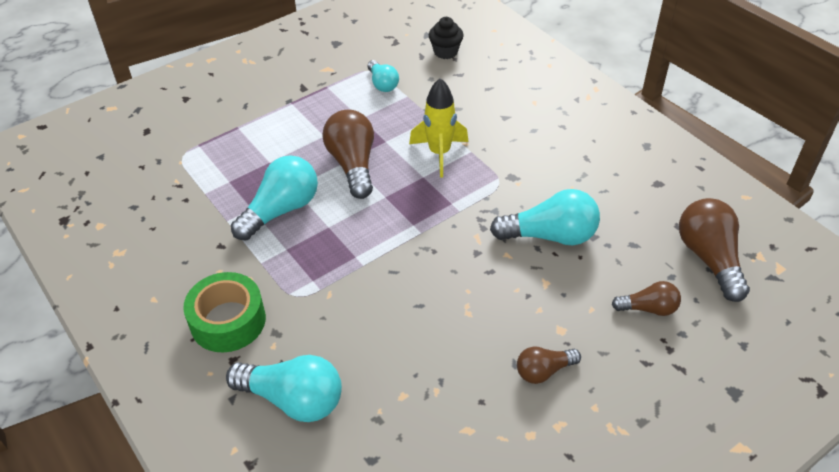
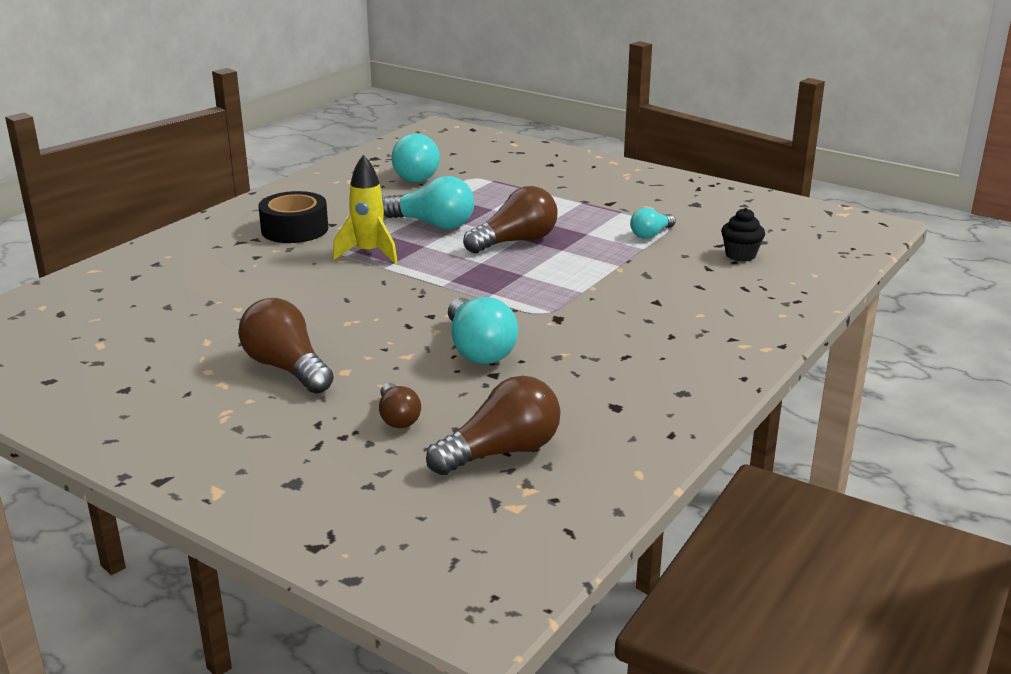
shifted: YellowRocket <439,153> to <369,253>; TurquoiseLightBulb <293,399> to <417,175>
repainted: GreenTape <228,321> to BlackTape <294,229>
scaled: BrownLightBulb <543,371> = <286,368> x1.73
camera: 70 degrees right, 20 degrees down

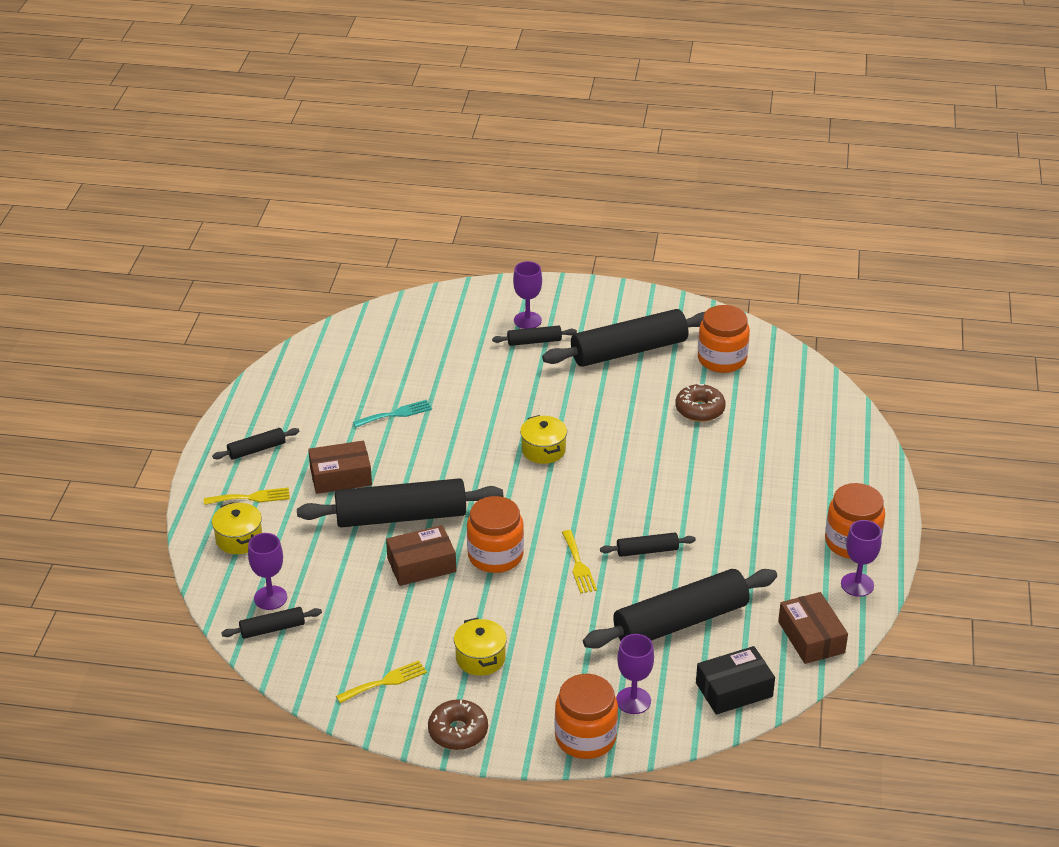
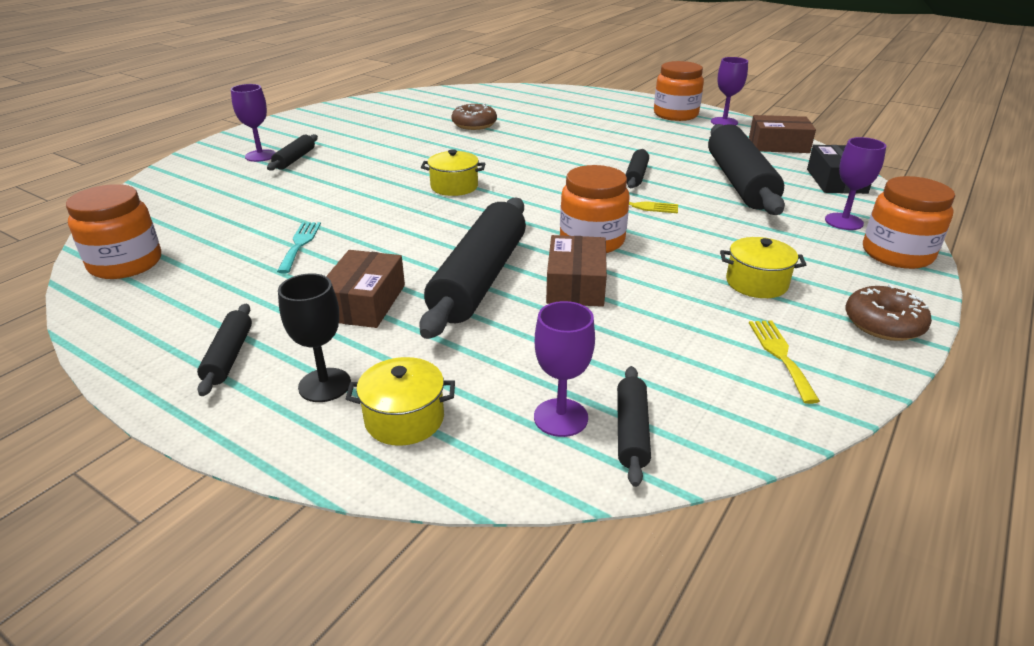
gone: BlackRollingPin <629,350>
shifted: OrangeJar <722,359> to <126,264>
swapped: YellowFork <251,497> to BlackGoblet <324,385>
camera: 65 degrees left, 5 degrees down

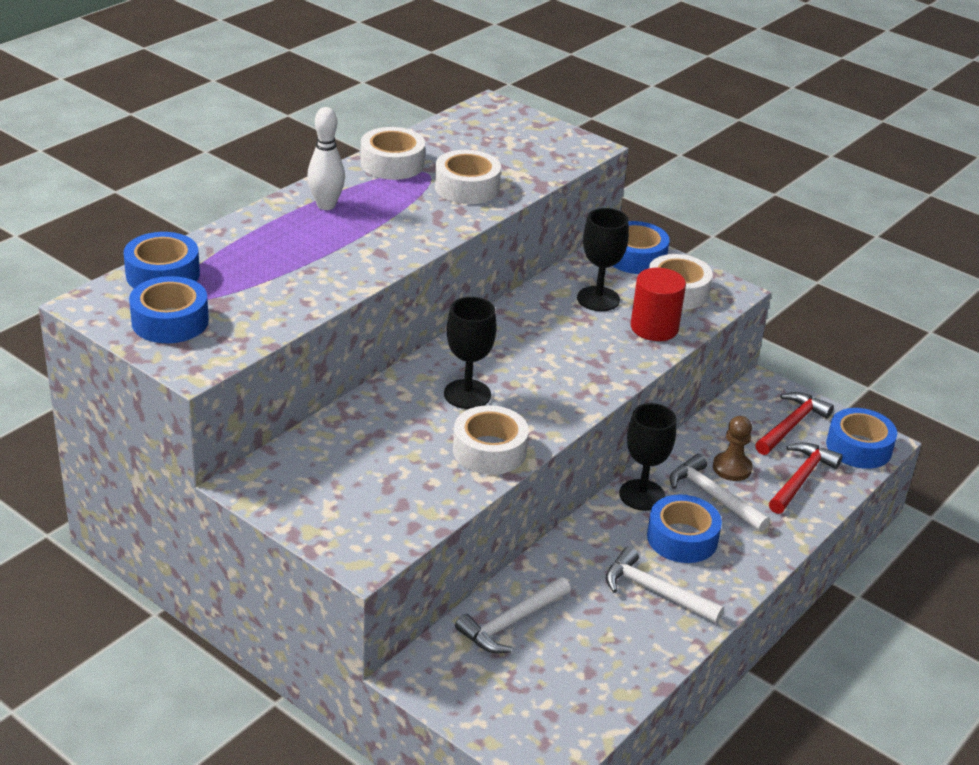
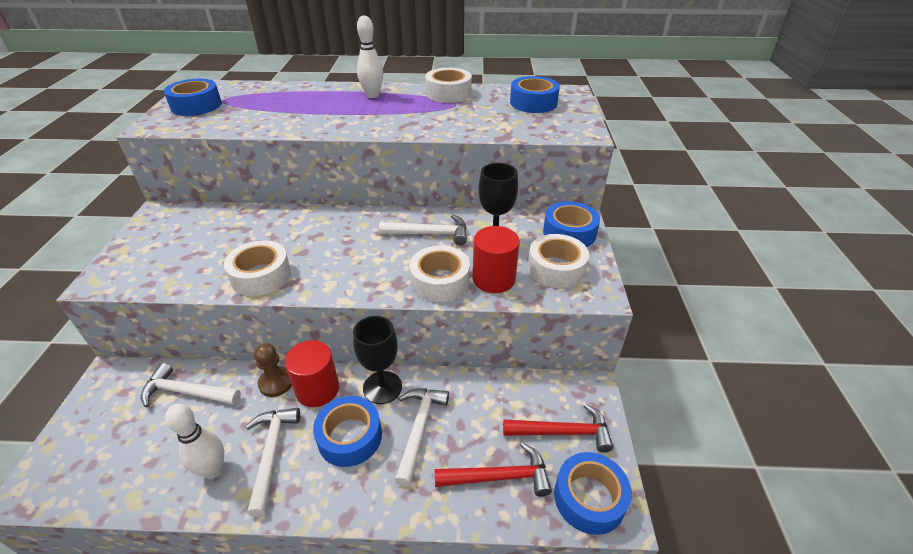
gone: BlackGoblet <467,394>
new: WhiteHammer <430,234>; RedCylinder <317,389>; WhiteBowlingPin <213,470>
shifted: WhiteTape <467,187> to <440,281>; BlueTape <162,274> to <533,103>; BrownPawn <732,468> to <276,382>
camera: 55 degrees right, 5 degrees up

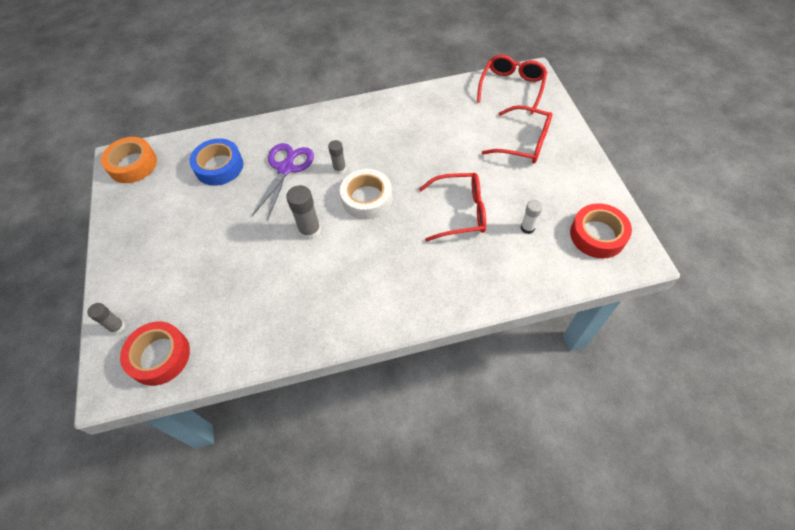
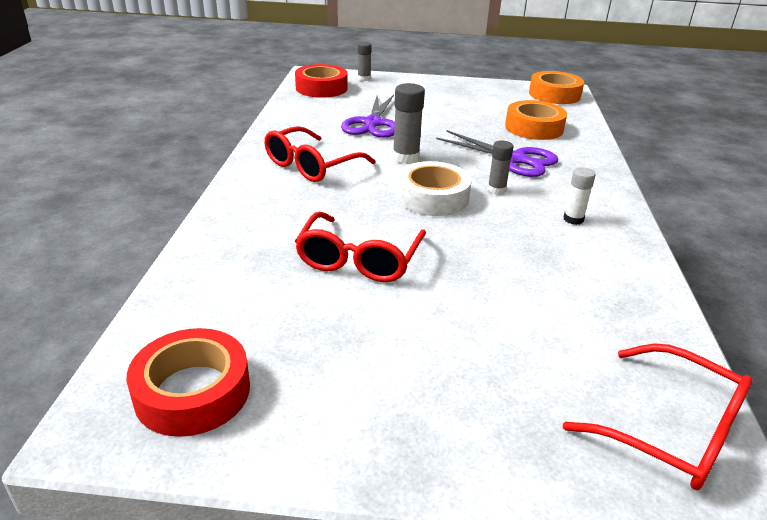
new: PurpleScissors <372,123>
shifted: RedGlasses <524,142> to <311,166>; WhiteGlueStick <527,228> to <573,219>
repainted: BlueTape <219,166> to OrangeTape <534,128>
camera: 105 degrees right, 25 degrees down

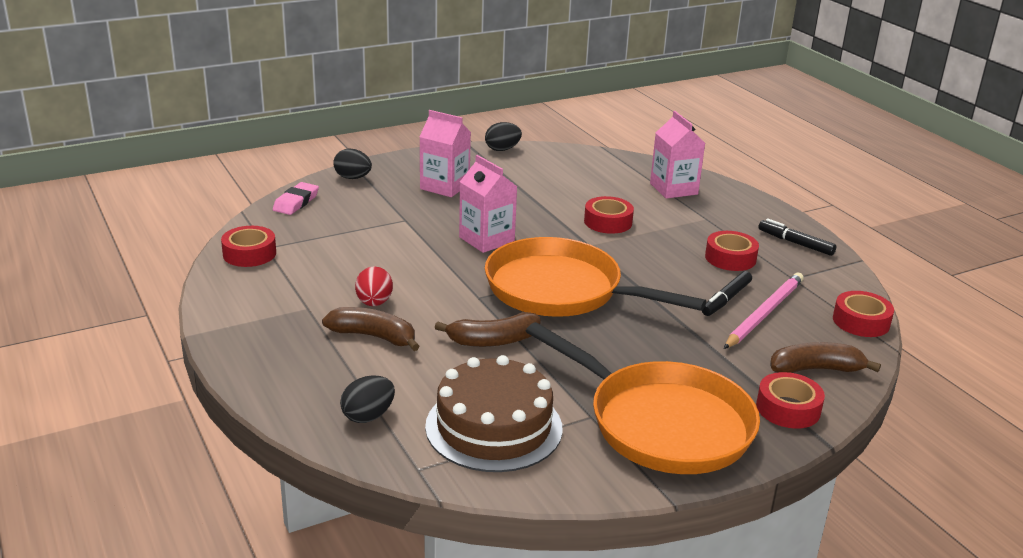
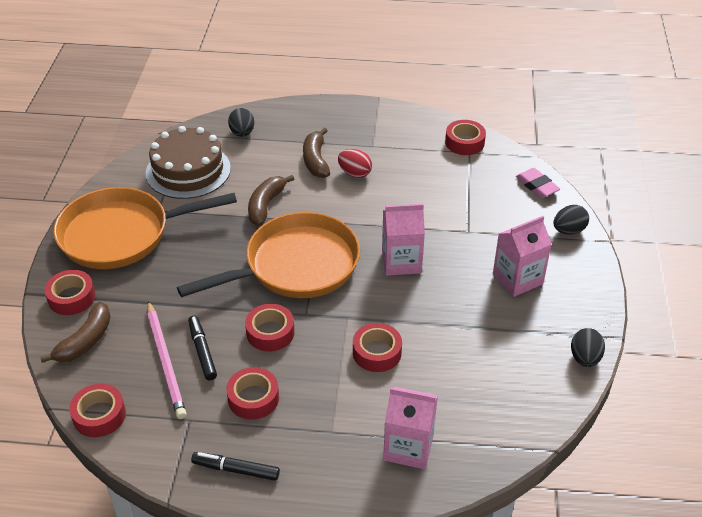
new: RedTape <270,332>
rotated: BlackMarker <795,243> = <236,469> 150 degrees counterclockwise; BrownBanana <374,336> = <316,160> 120 degrees clockwise
camera: 125 degrees right, 15 degrees up

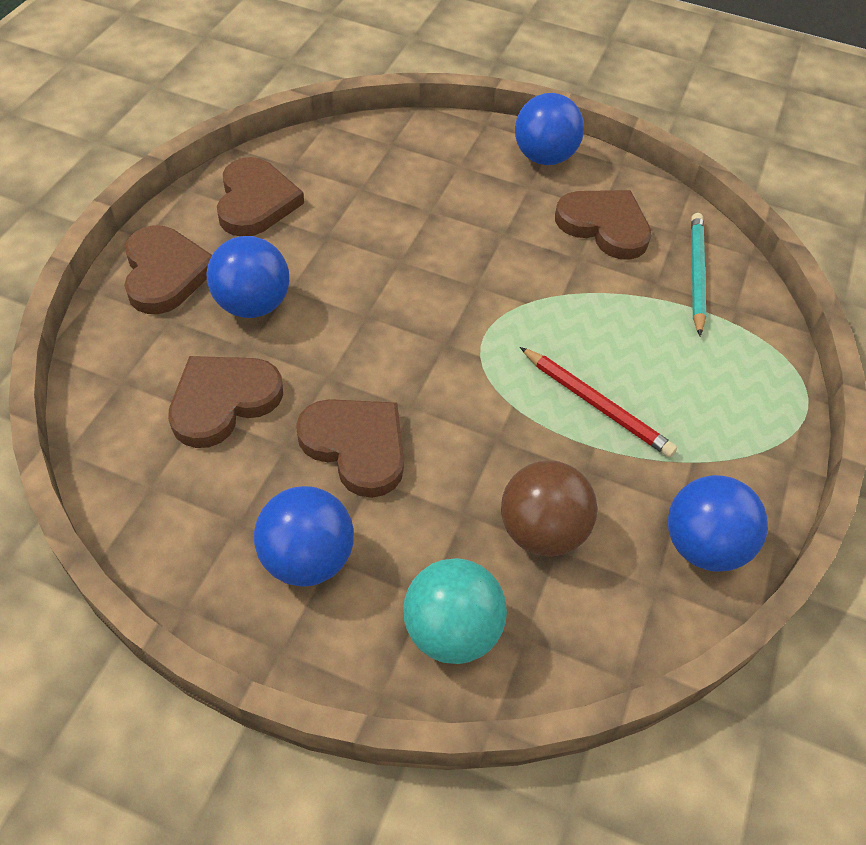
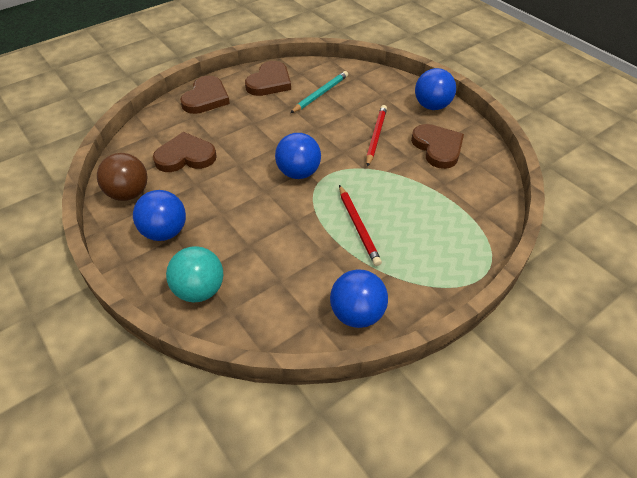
gone: BrownHeart <356,446>
new: RedPencil <376,136>
shifted: TurquoisePencil <696,274> to <320,94>; BlueBall <252,305> to <298,173>; BrownBall <541,531> to <128,193>
camera: 35 degrees right, 5 degrees down

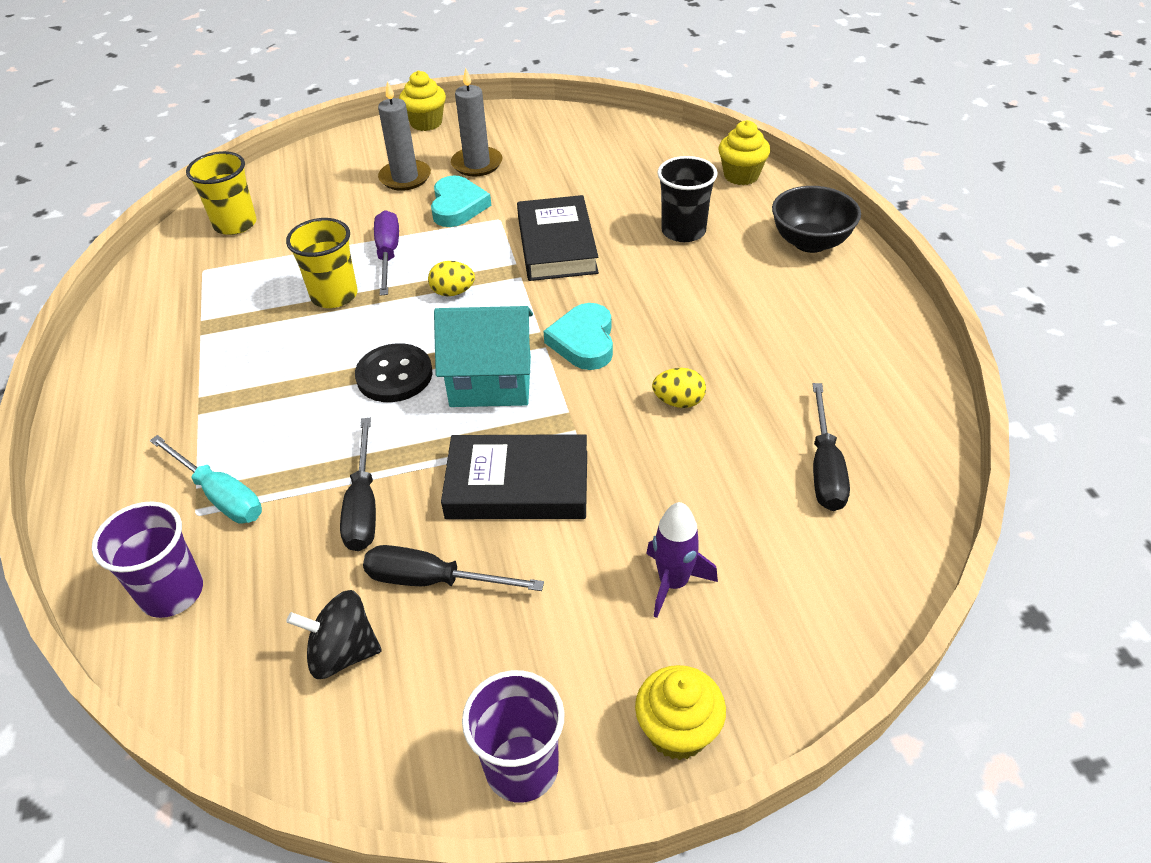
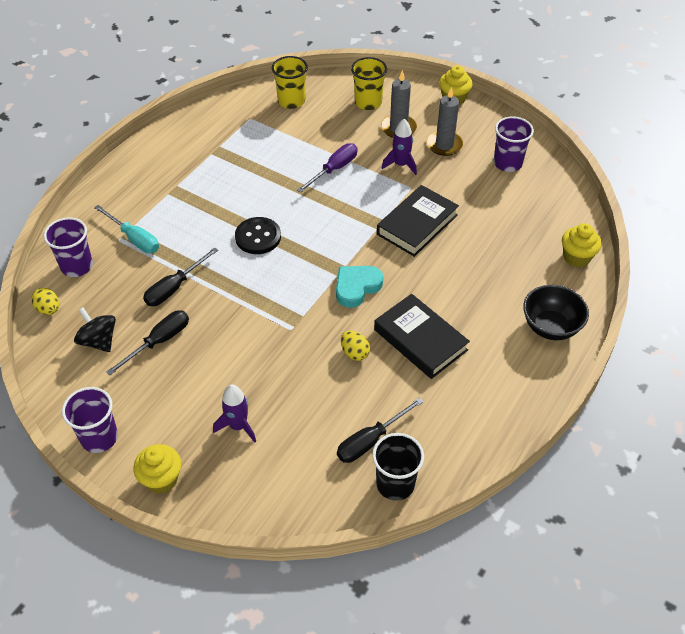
gone: TurquoiseHouse <490,382>
new: PurpleCup <507,163>
shifted: BlackCup <683,231> to <395,484>; YellowCup <334,295> to <368,102>; YellowEgg <453,292> to <48,309>; BlackBook <517,485> to <420,340>
swapped: TurquoiseHeart <457,206> to PurpleRocket <401,165>
rotated: TurquoiseScrewdriver <220,495> = <134,238> 45 degrees counterclockwise; BlackScrewdriver <433,580> = <159,341> 75 degrees clockwise
camera: 45 degrees right, 5 degrees up

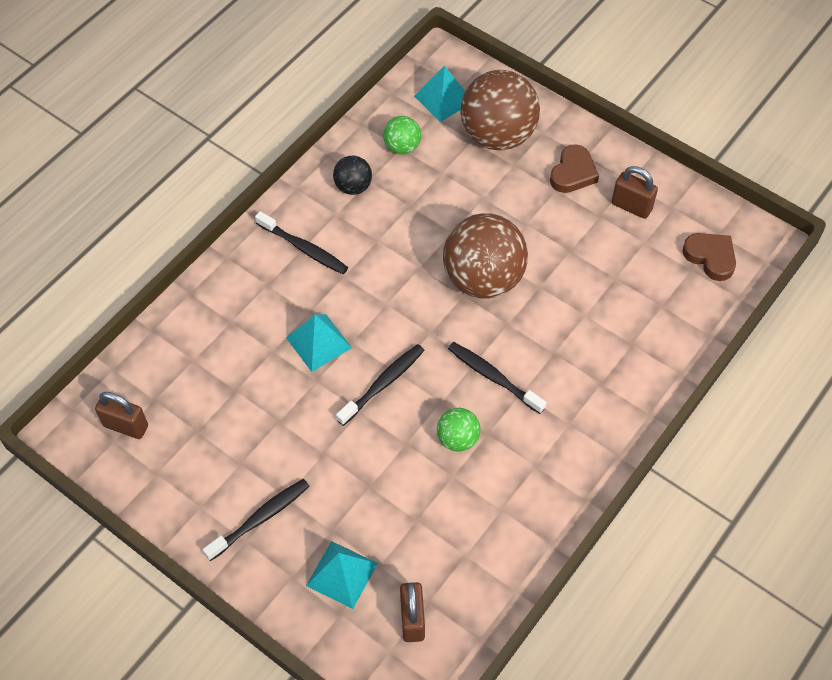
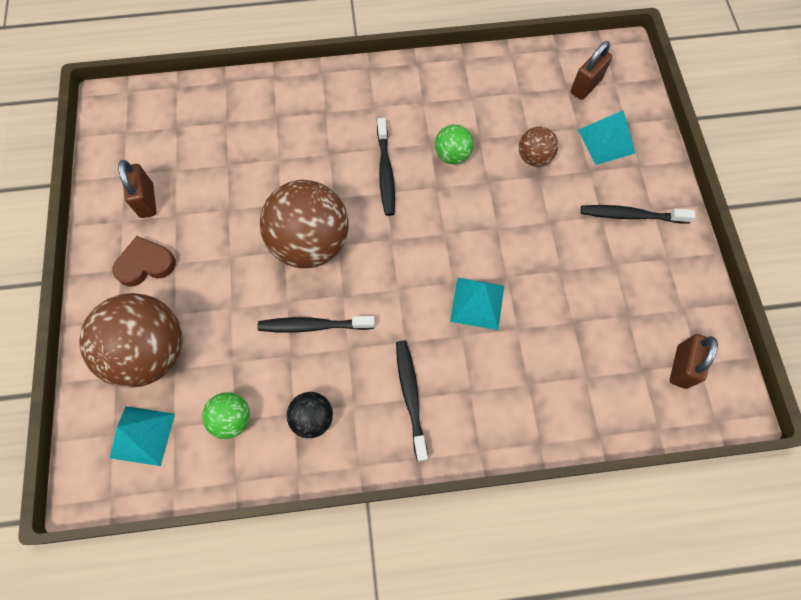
gone: BrownHeart <710,257>
new: BrownBall <534,157>
shifted: BlackToothbrush <383,384> to <313,325>
rotated: BrownPadlock <126,426> = <681,367> 45 degrees clockwise
camera: 135 degrees left, 10 degrees up

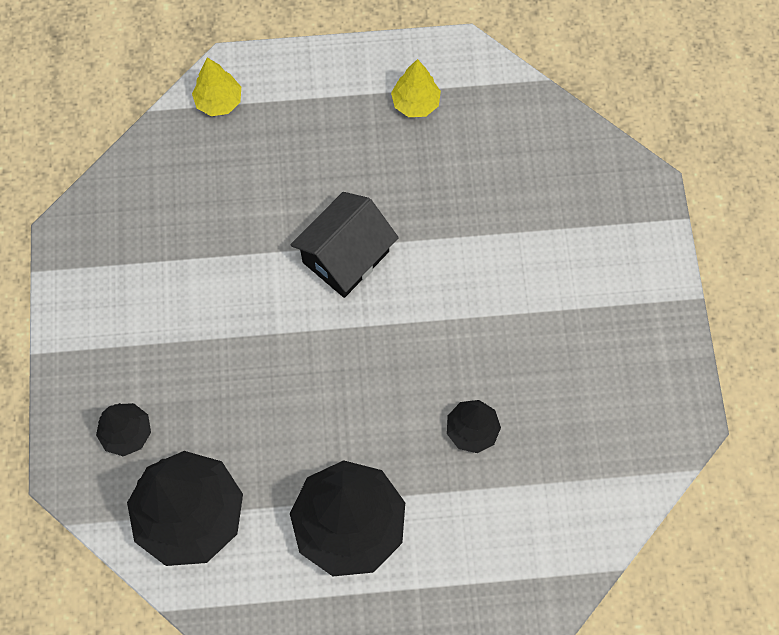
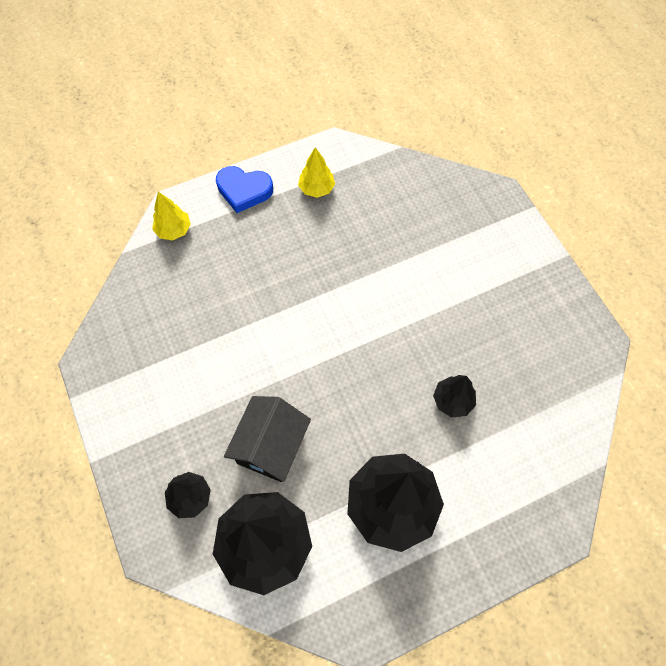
new: BlueHeart <244,191>
shifted: BlackHouse <345,257> to <271,446>
camera: 20 degrees left, 5 degrees down

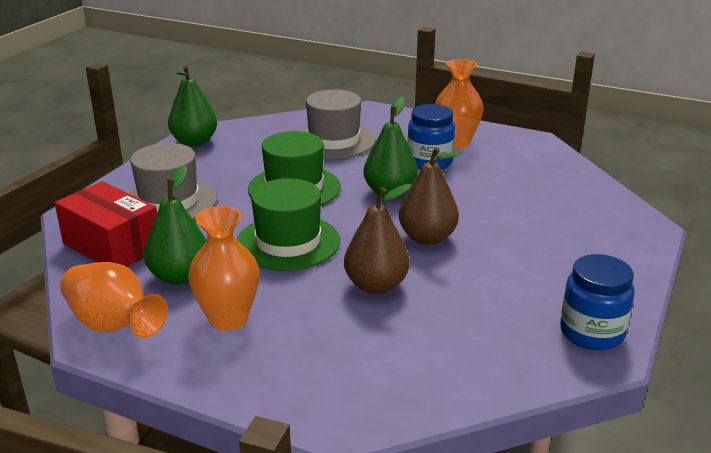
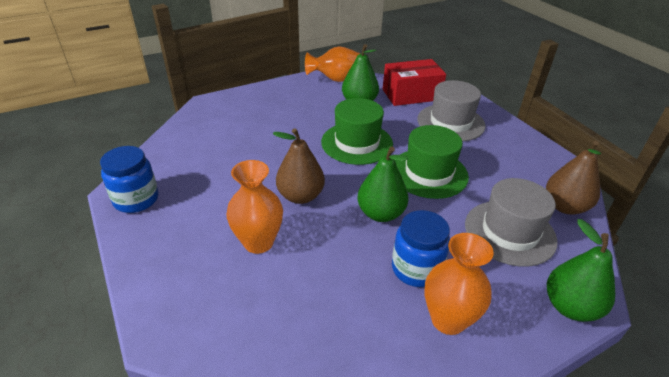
shifted: GreenPear <194,142> to <570,307>; BrownPear <376,285> to <565,206>; OrangeVase <228,319> to <258,242>
camera: 125 degrees right, 10 degrees up

